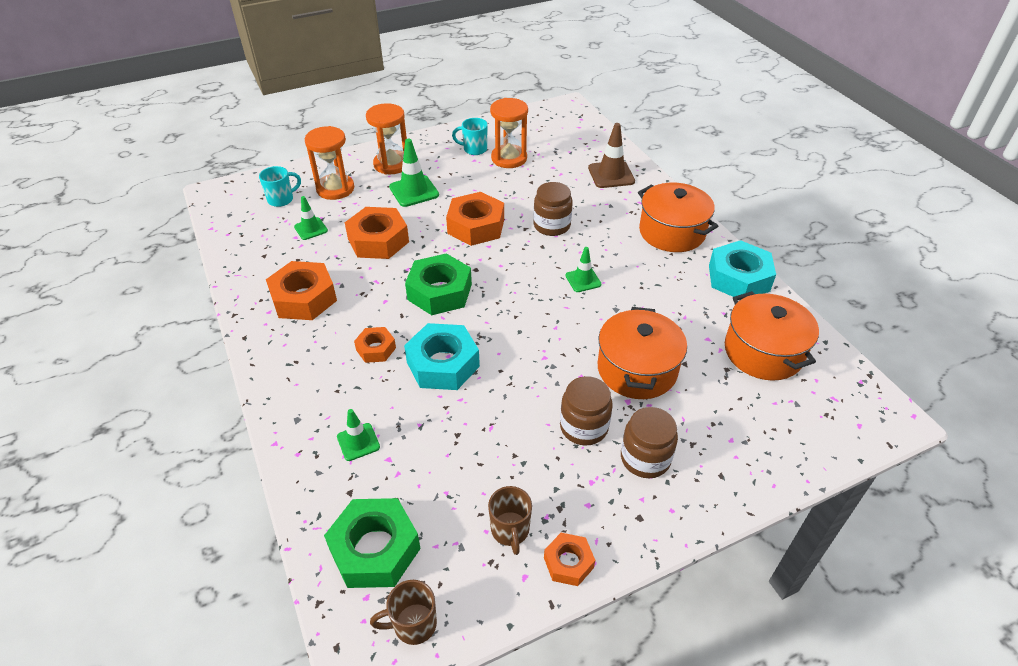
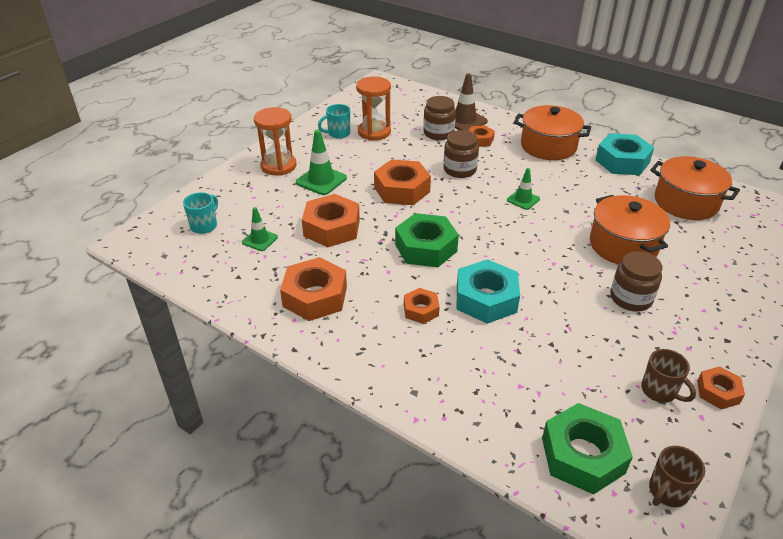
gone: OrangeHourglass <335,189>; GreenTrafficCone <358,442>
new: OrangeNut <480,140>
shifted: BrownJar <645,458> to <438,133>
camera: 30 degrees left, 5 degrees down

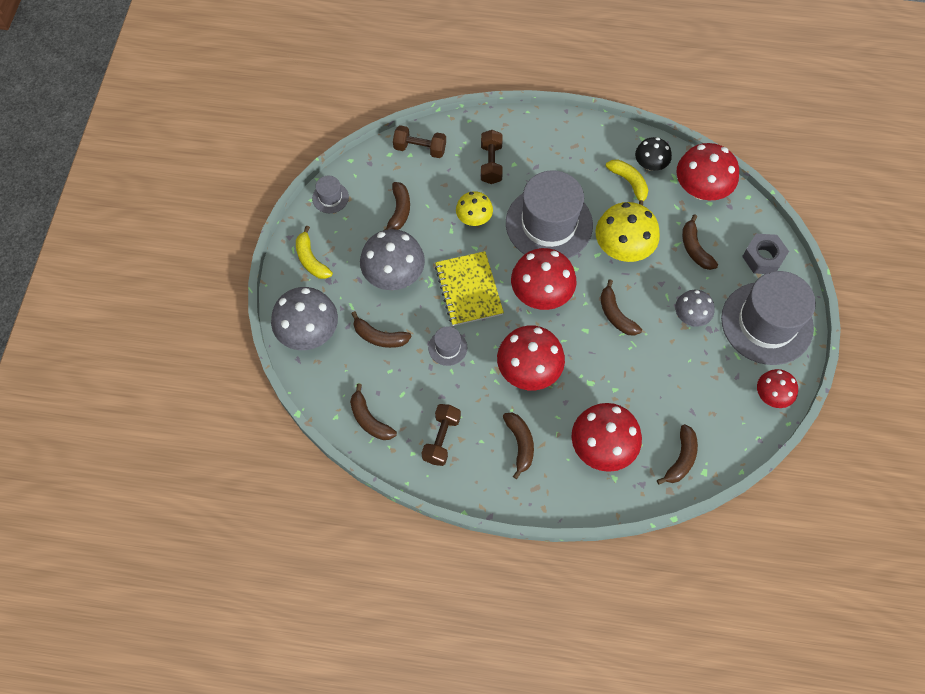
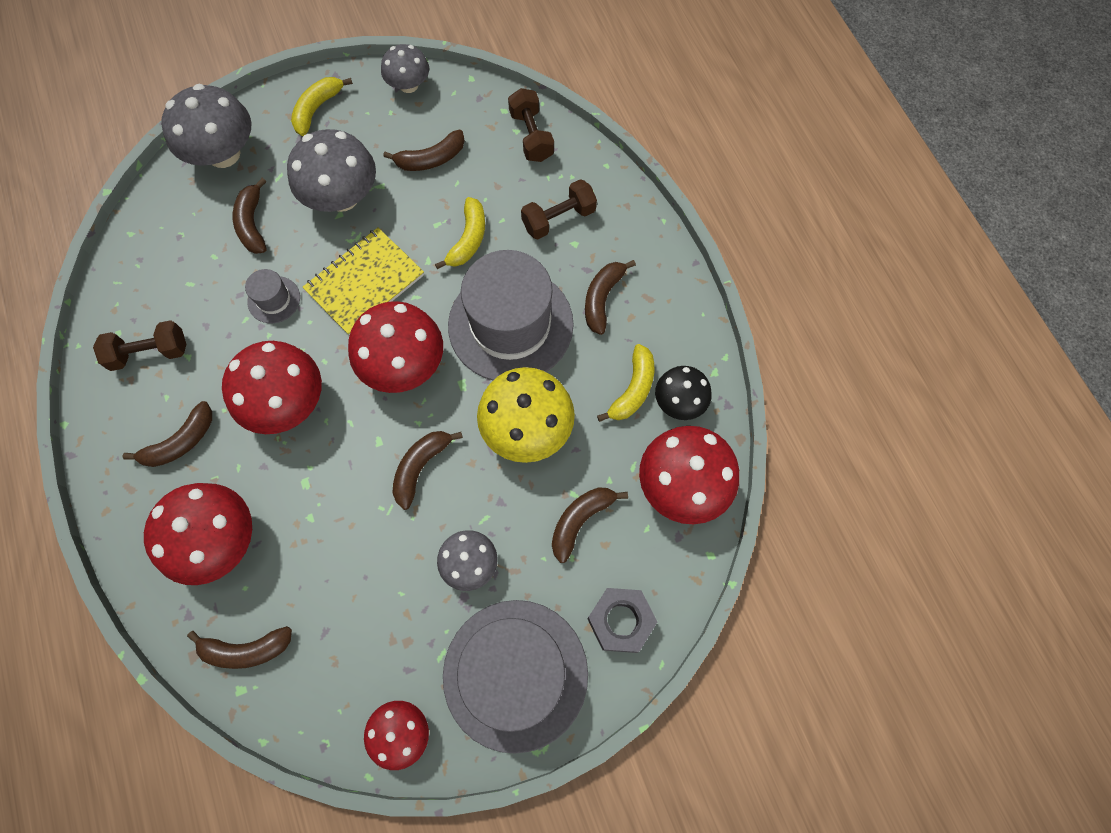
shifted: BrownBanana <369,419> to <602,299>
swapped: GreyHat <330,197> to GreyMushroom <409,85>; YellowMushroom <474,218> to YellowBanana <468,239>
camera: 60 degrees right, 5 degrees up

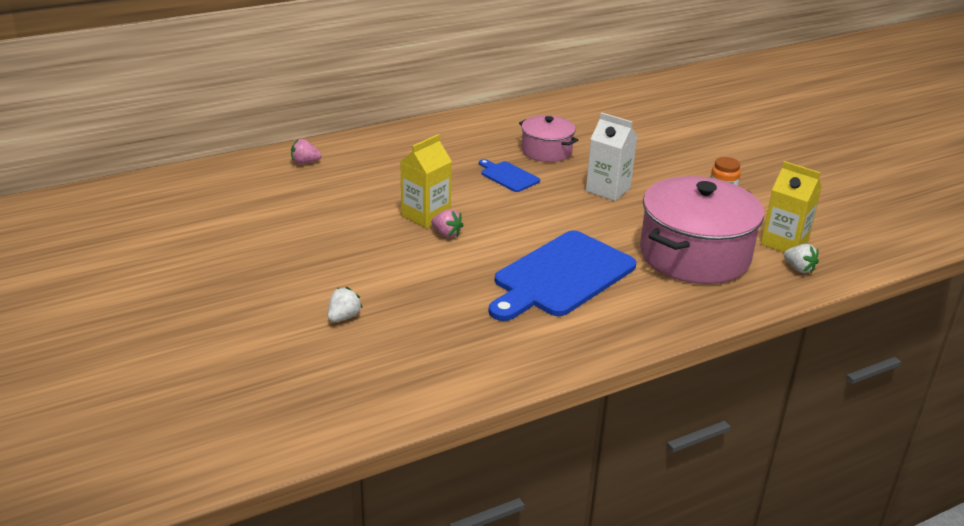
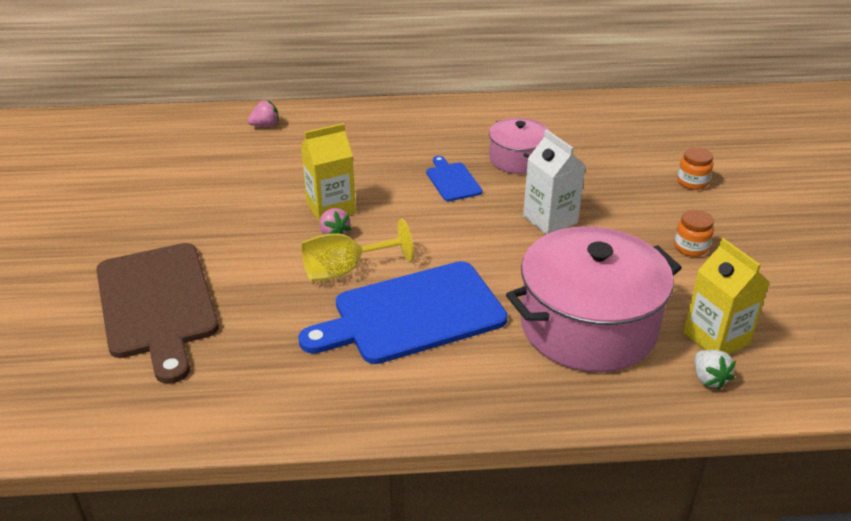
new: OrangeJar <692,182>; YellowGoblet <345,270>
swapped: WhiteStrawberry <343,317> to BrownCuttingBoard <157,304>
rotated: PinkStrawberry <305,162> = <265,125> 135 degrees clockwise
camera: 25 degrees right, 5 degrees up

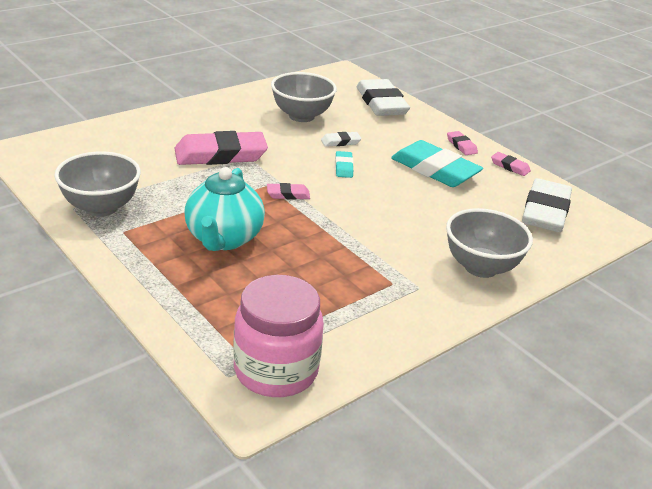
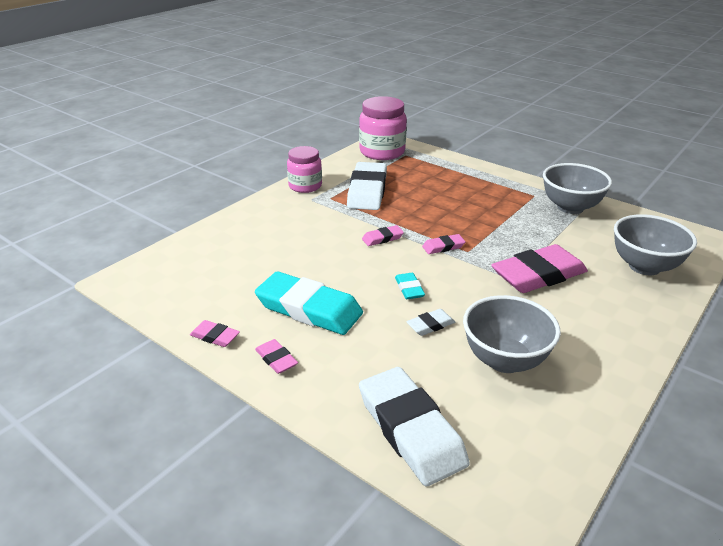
gone: TurquoiseTeapot <223,239>
new: PinkJar <305,186>; PinkEraser <382,238>
shifted: WhiteEraser <545,211> to <367,191>; GreyBowl <480,267> to <644,266>
camera: 170 degrees right, 0 degrees up

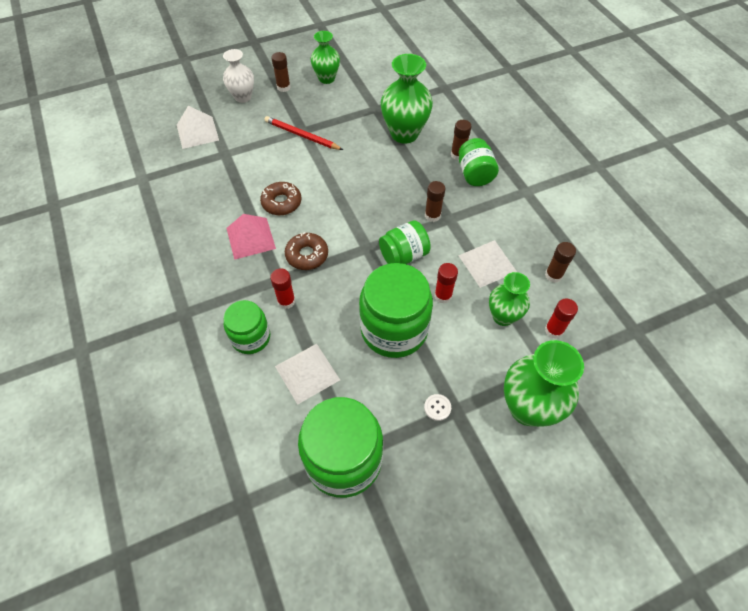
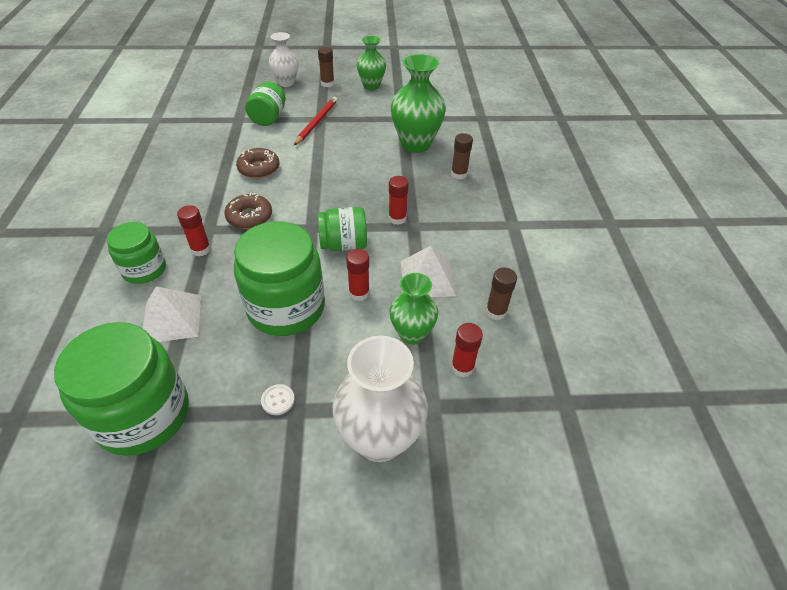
gone: WhitePyramid <197,132>; PinkPyramid <250,238>
shifted: GreenJar <474,174> to <268,118>
repainted: BrownGlueStick <432,215> to RedGlueStick <397,218>; GreenVase <528,408> to WhiteVase <380,439>
rotated: RedPencil <301,135> = <316,122> 60 degrees clockwise
camera: 20 degrees right, 10 degrees down

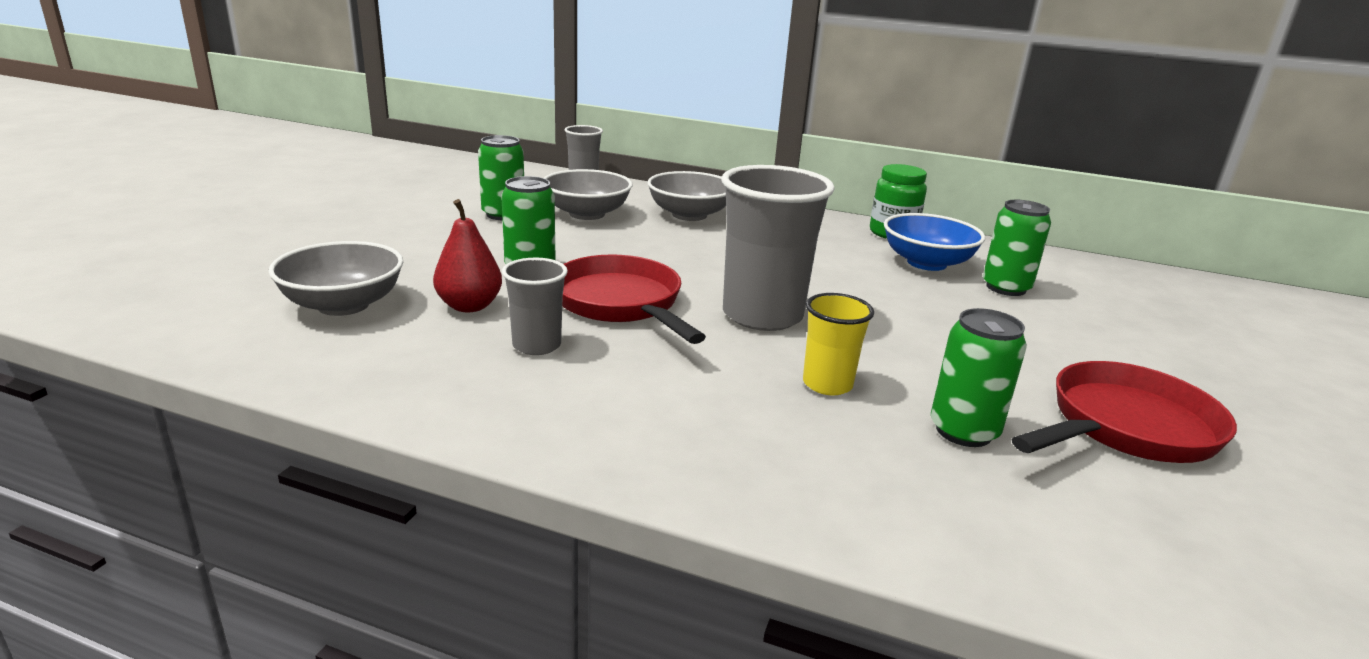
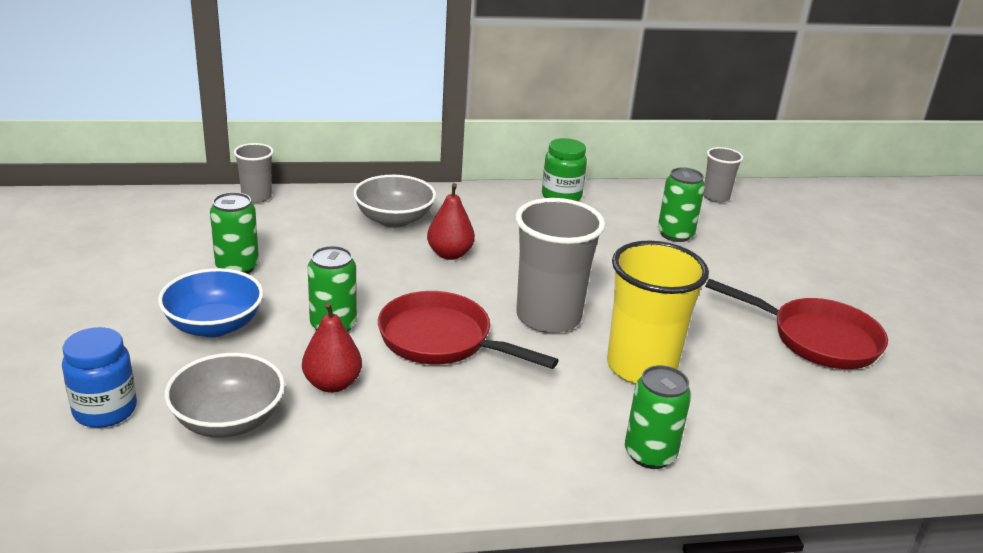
gone: GreyBowl <587,214>
new: RedPear <449,254>; BlueJar <105,410>
shifted: BlueBowl <926,263> to <214,325>; GreyCup <536,345> to <715,197>; GreenCan <963,431> to <650,454>
rotated: RedPan <1126,427> = <817,339> 90 degrees clockwise
scaled: YellowCup <827,384> = <641,367> x1.88
camera: 30 degrees left, 5 degrees up

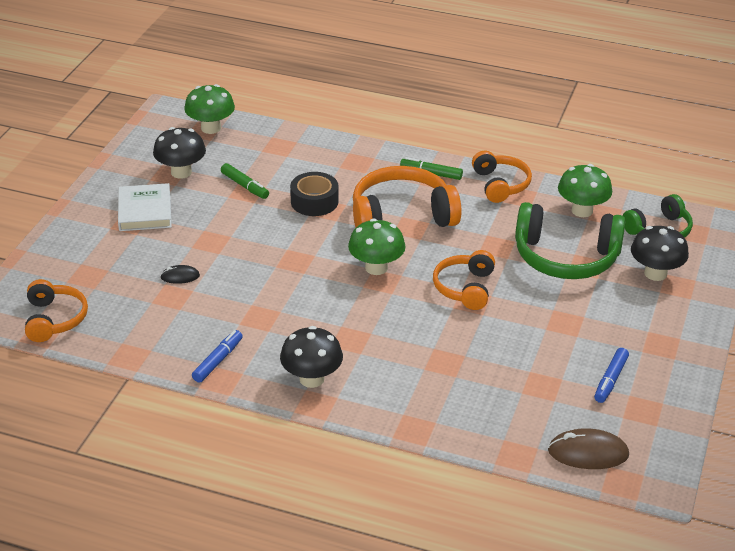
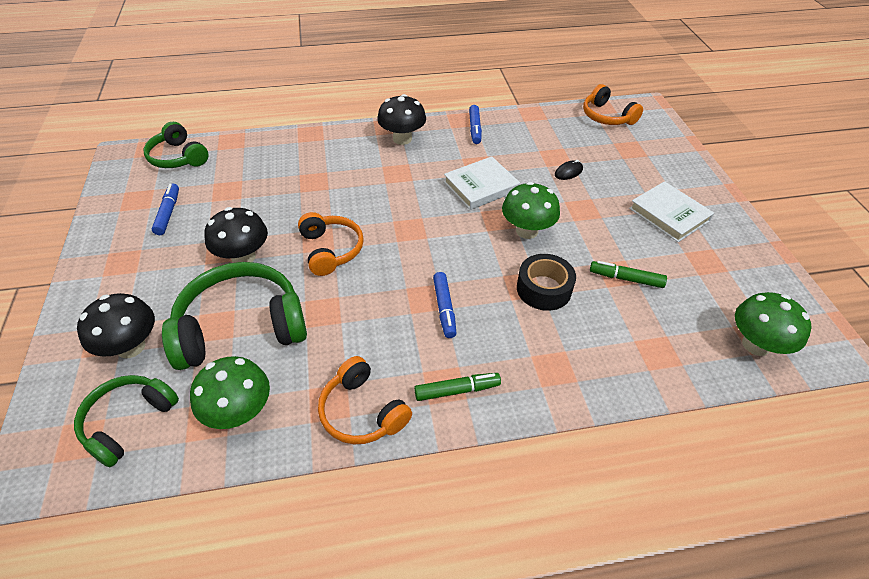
new: WhiteBook <481,186>
shifted: BlackMushroom <181,172> to <243,257>; GreenMushroom <376,268> to <527,231>
swapped: OrangeHeadphones <402,216> to BlueMarker <444,308>; BrownMouse <588,453> to GreenHeadphones <178,157>
camera: 150 degrees right, 10 degrees up

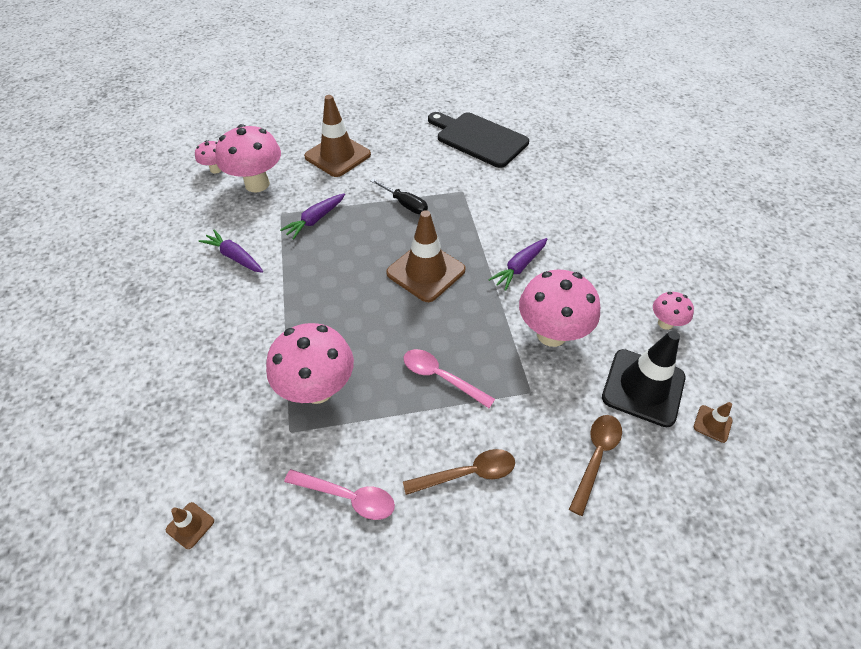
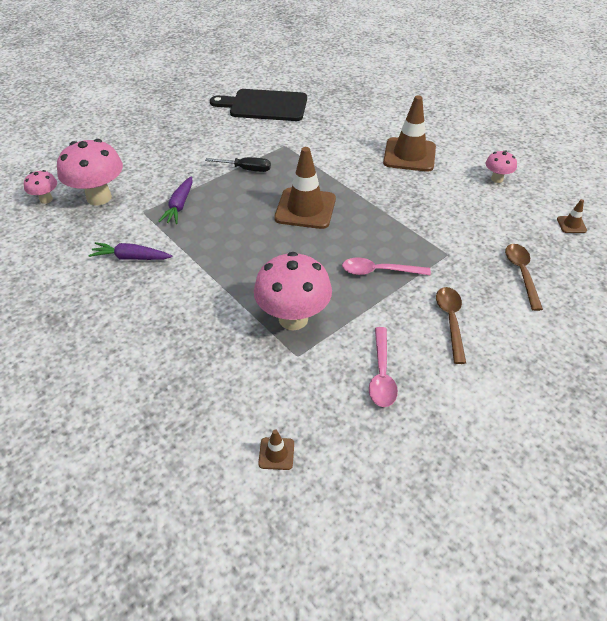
gone: PurpleCarrot <519,267>; PinkMushroom <551,334>; BlackTrafficCone <643,387>
shifted: BrownTrafficCone <337,156> to <409,155>
rotated: BrownSpoon <468,473> = <450,320> 45 degrees counterclockwise; PinkSpoon <348,497> = <381,375> 105 degrees clockwise
camera: 30 degrees left, 5 degrees down

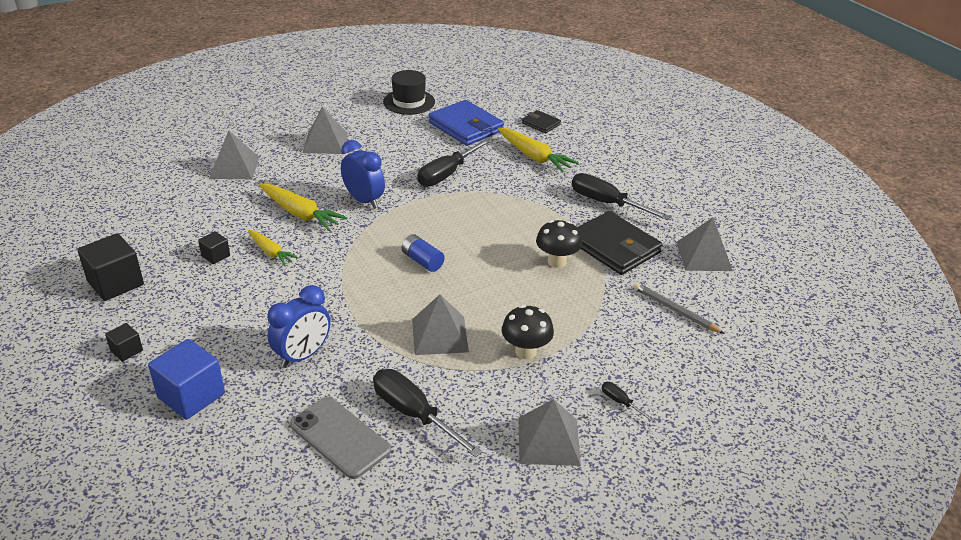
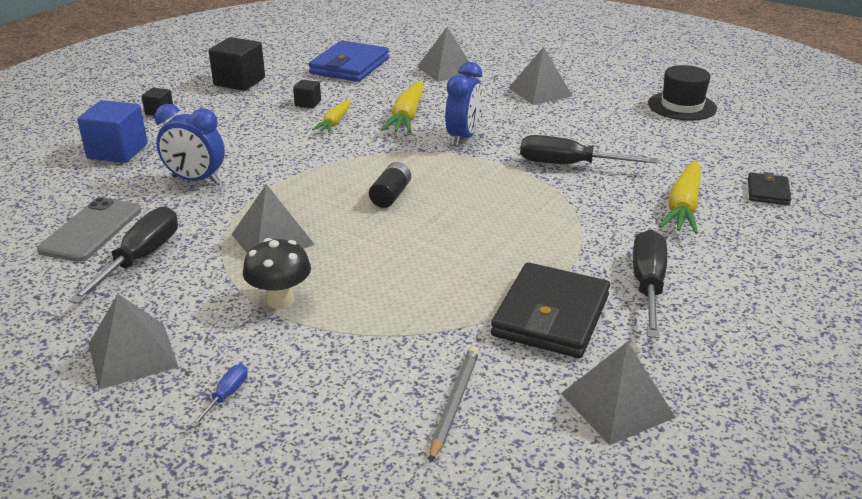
gone: BlackMushroom <557,262>
shifted: BlueWallet <466,127> to <349,66>
repainted: BlueBattery <422,261> to BlackBattery <390,195>; BlackScrewdriver <620,402> to BlueScrewdriver <226,395>
camera: 65 degrees right, 5 degrees down

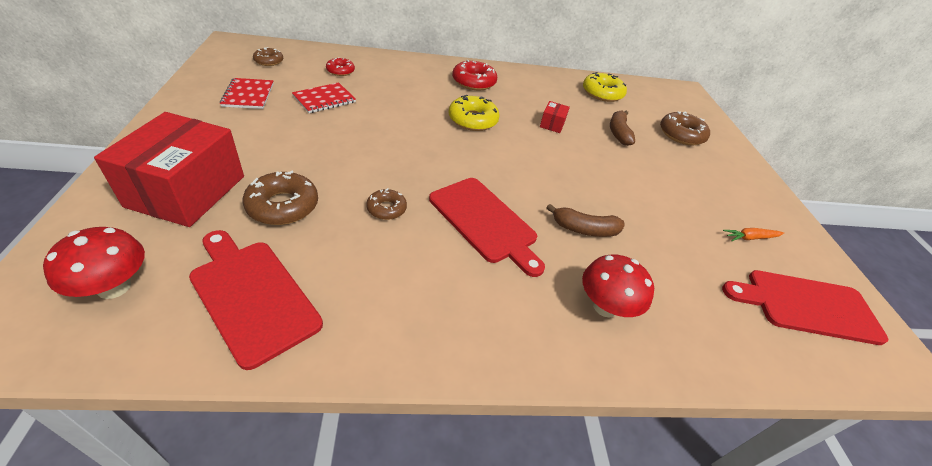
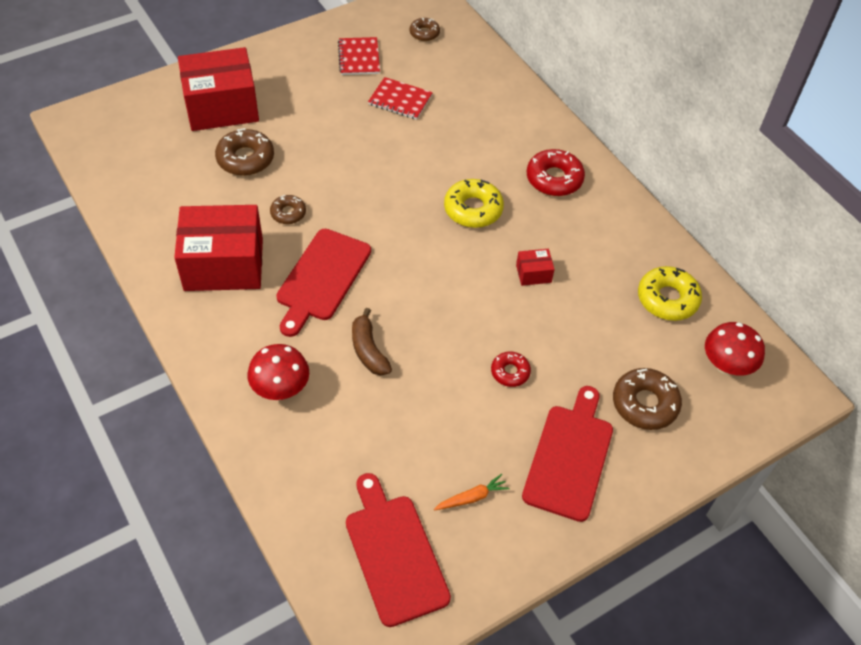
gone: BrownBanana <618,133>
new: RedBox <224,264>
shifted: RedDonut <340,71> to <510,372>; RedMushroom <114,287> to <726,365>; RedCuttingBoard <252,295> to <569,457>
rotated: RedNotebook <248,95> = <359,57> 60 degrees counterclockwise; OrangeCarrot <750,238> = <472,497> 105 degrees clockwise
camera: 65 degrees right, 10 degrees up

